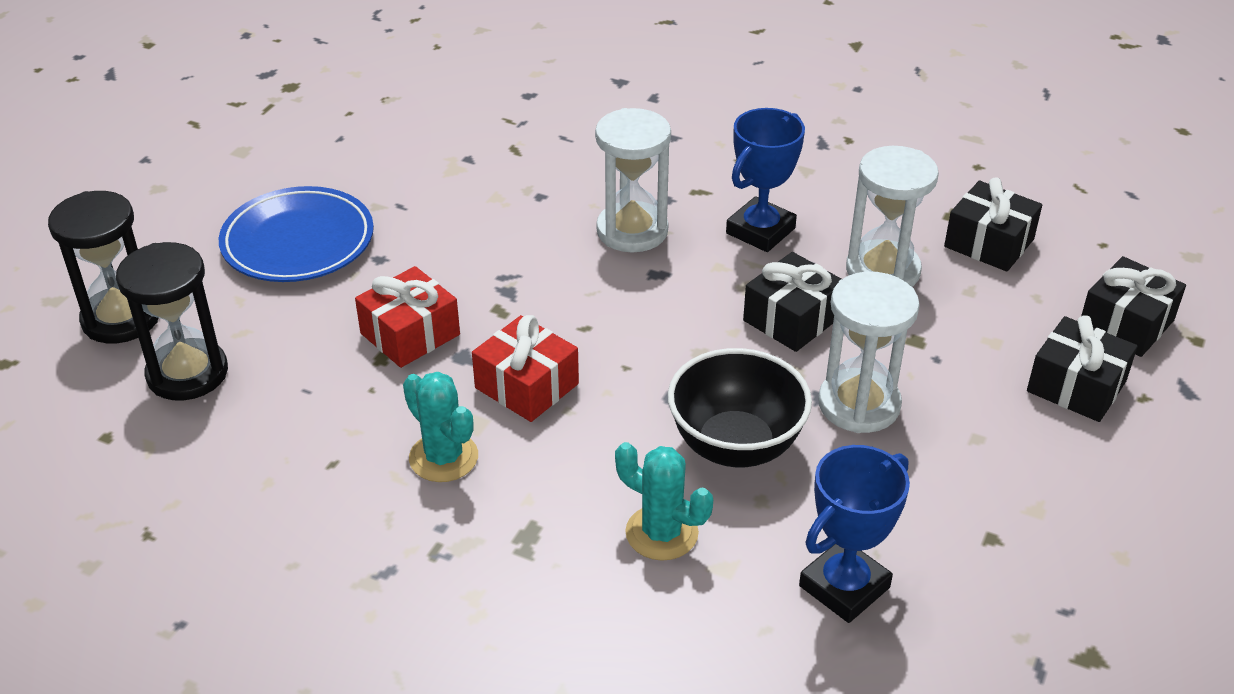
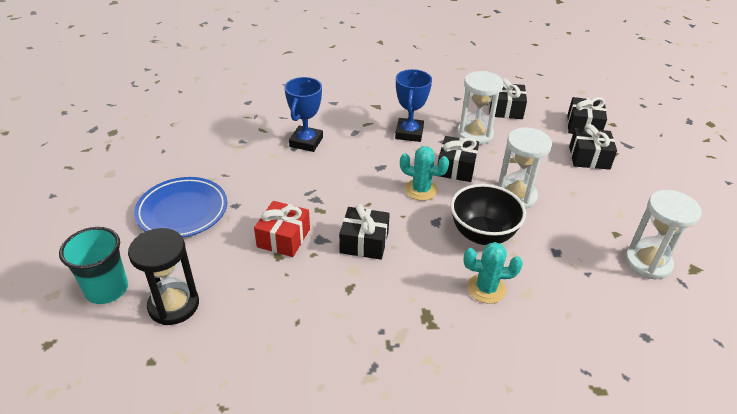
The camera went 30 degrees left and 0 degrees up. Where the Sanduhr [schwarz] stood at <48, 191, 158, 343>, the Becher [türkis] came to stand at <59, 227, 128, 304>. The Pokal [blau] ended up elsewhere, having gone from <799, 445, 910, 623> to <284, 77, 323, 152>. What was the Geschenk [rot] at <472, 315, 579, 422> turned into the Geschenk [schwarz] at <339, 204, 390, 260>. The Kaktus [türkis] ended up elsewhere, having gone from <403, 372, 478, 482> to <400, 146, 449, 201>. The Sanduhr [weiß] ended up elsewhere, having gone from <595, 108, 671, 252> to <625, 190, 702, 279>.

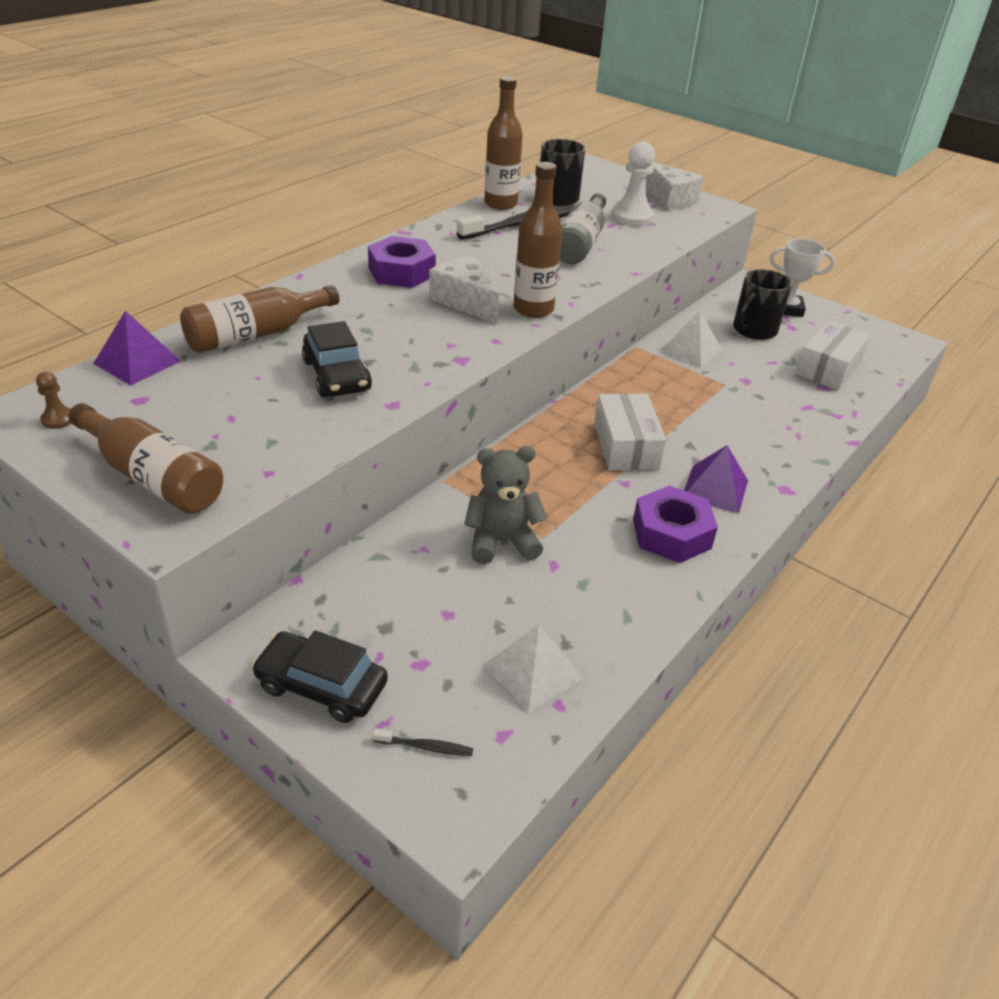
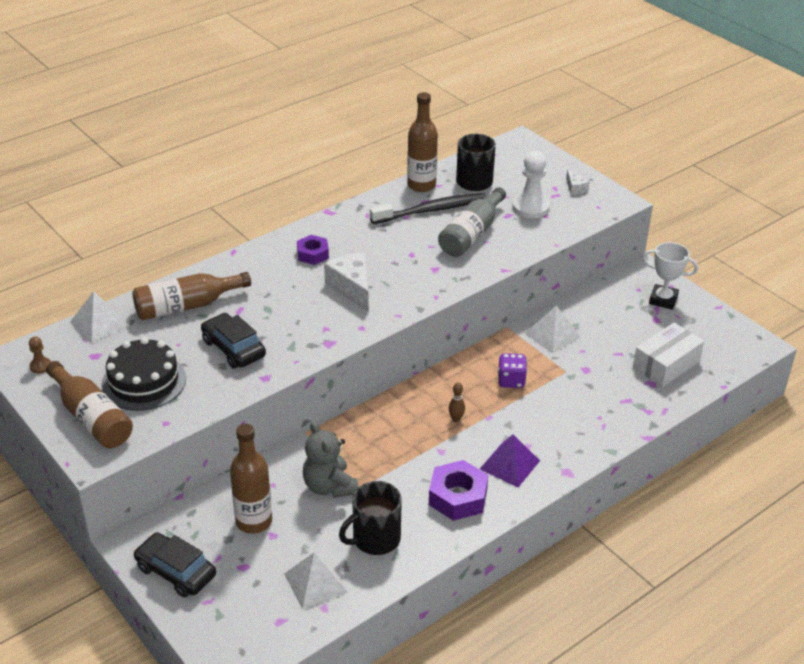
The camera went 15 degrees right and 0 degrees up. What was the Pyramide [lila] at <93, 311, 181, 385> turned into the Pyramide [weiß] at <70, 291, 129, 343>. The second view gained the Kuchen [schwarz] at <101, 337, 186, 411>. The Auto [schwarz] at <302, 321, 372, 397> ended up facing another way, 150 degrees clockwise from before. The Flasche [braun] ended up elsewhere, having gone from <514, 162, 562, 318> to <230, 424, 272, 534>. The size of the Sechskantmutter [lila] at <368, 236, 436, 288> changed by a factor of 0.64. The Teddybär [grau] at <464, 446, 548, 564> ended up facing another way, 120 degrees counterclockwise from before. The Tasse [schwarz] ended up elsewhere, having gone from <733, 269, 792, 340> to <339, 481, 402, 555>. Where the Schachtel [weiß] stood at <594, 393, 666, 470>, the Bowlingkegel [braun] came to stand at <449, 382, 465, 422>. The second view gained the Spielwürfel [lila] at <498, 353, 527, 388>. The size of the Käse [weiß] at <646, 162, 703, 210> changed by a factor of 0.50. The second view lost the Zahnbürste [schwarz] at <373, 729, 473, 756>.

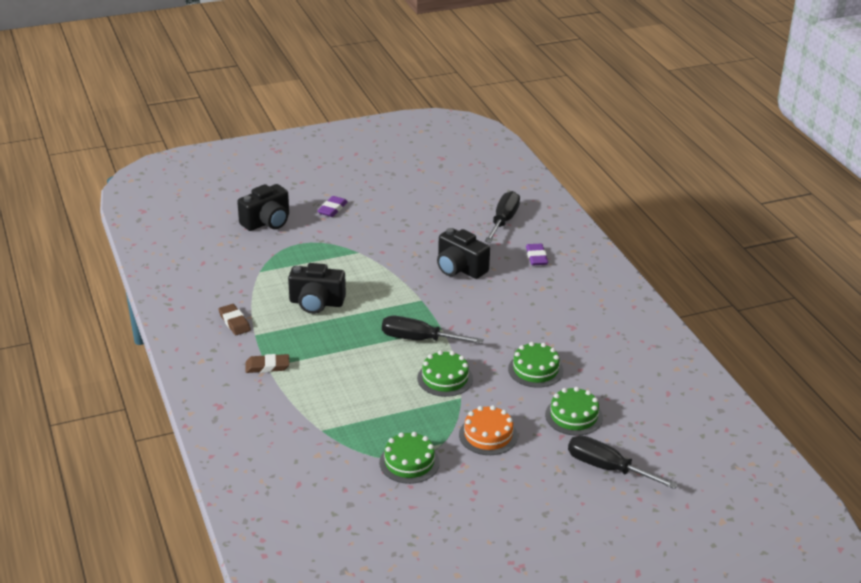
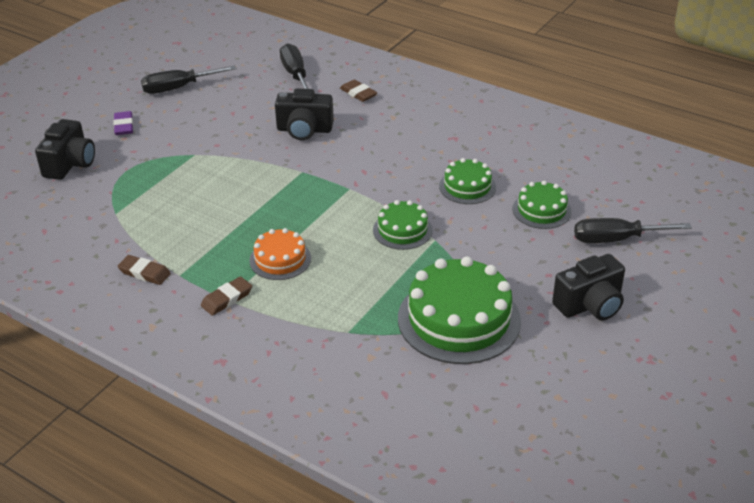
The camera went 35 degrees left and 5 degrees up. The Schraubenzieher [schwarz] ended up elsewhere, having gone from <382, 316, 484, 344> to <141, 65, 237, 94>. The Kuchen [orange] ended up elsewhere, having gone from <459, 405, 518, 455> to <249, 228, 311, 280>. What was the Radiergummi [lila] at <526, 244, 548, 265> turned into the Radiergummi [braun] at <340, 79, 377, 102>. The size of the Kuchen [grün] at <379, 432, 440, 484> changed by a factor of 1.86. The Kamera [schwarz] ended up elsewhere, having gone from <288, 263, 346, 314> to <552, 254, 625, 320>.

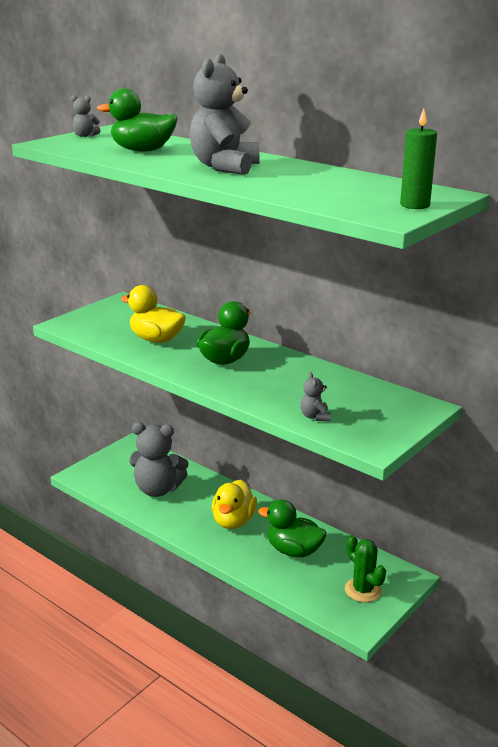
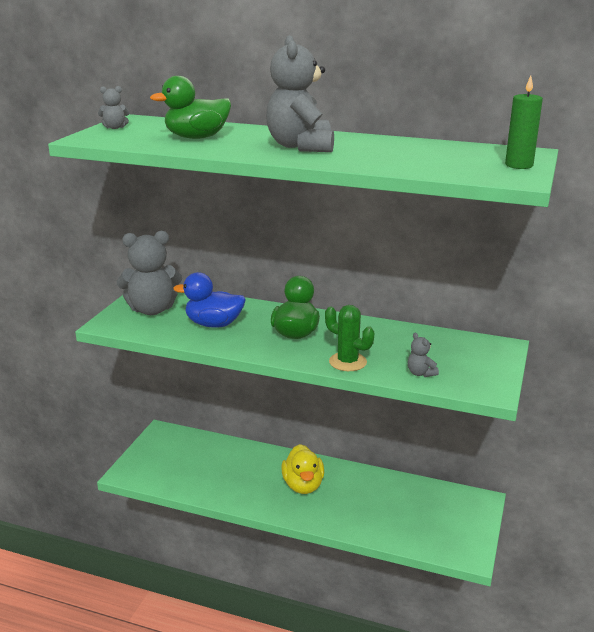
The camera went 20 degrees left and 0 degrees up. The Teddybär [grau] ended up elsewhere, having gone from <129, 422, 189, 497> to <117, 231, 182, 315>. What was the Ente [gelb] at <121, 285, 186, 343> turned into the Ente [blau] at <173, 272, 246, 328>. The Kaktus [grün] ended up elsewhere, having gone from <345, 535, 386, 602> to <325, 305, 374, 371>. The second view lost the Ente [grün] at <258, 499, 327, 557>.

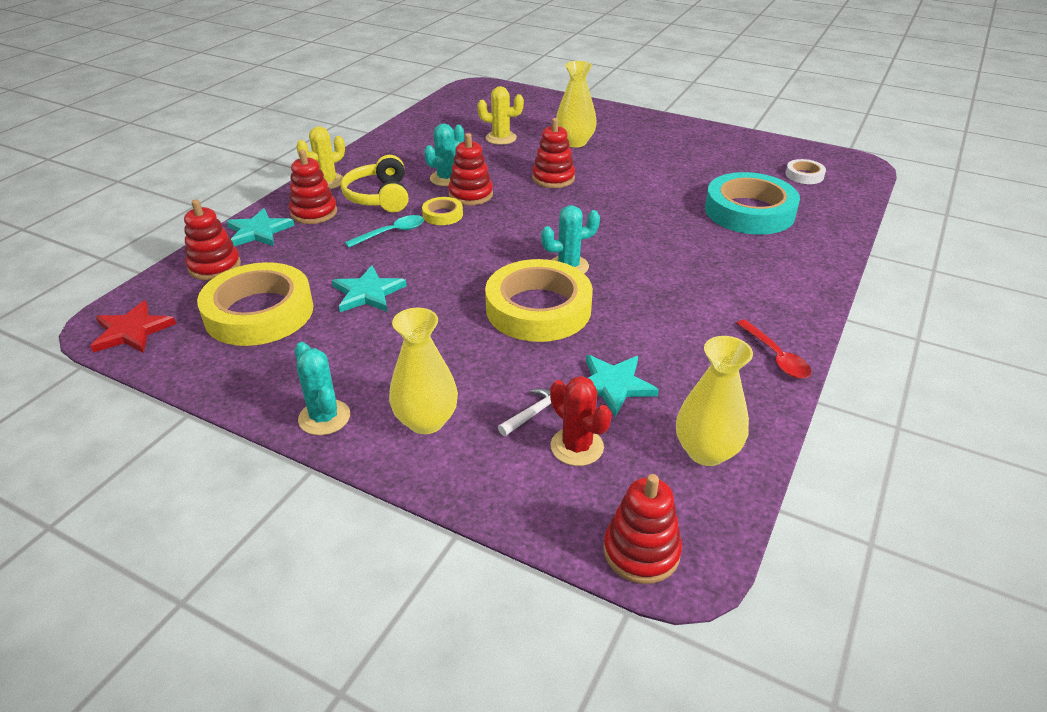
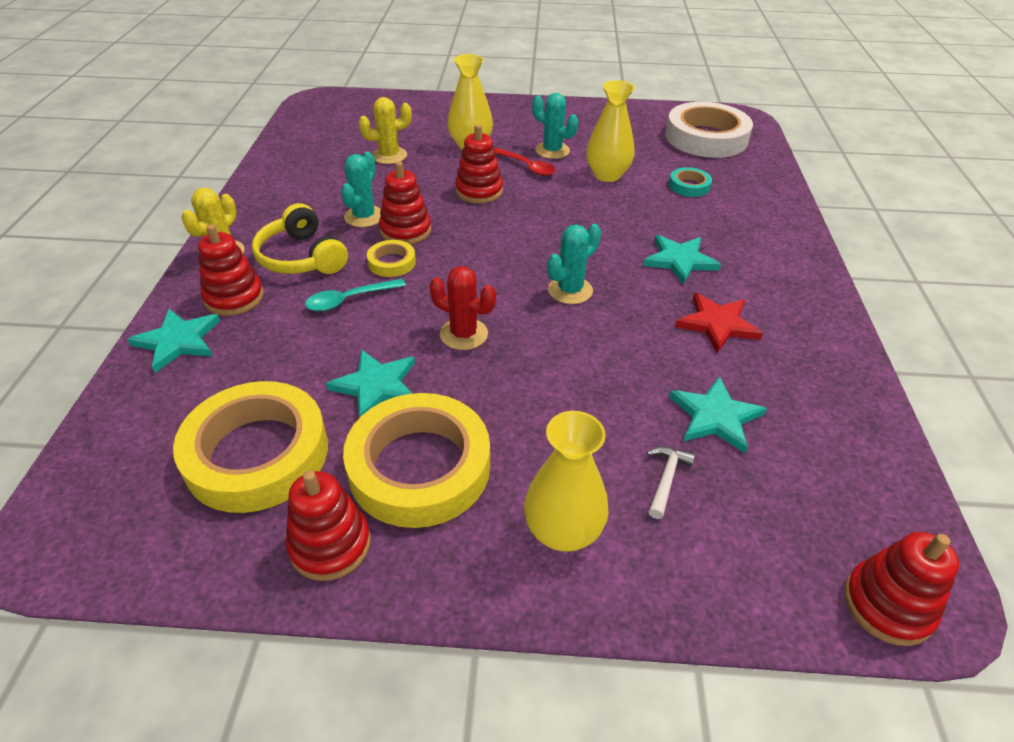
The camera went 25 degrees left and 5 degrees up. The Stapelspielzeug [rot] ended up elsewhere, having gone from <184, 199, 241, 280> to <286, 470, 371, 581>. The Löffel [türkis] at <345, 215, 424, 248> ended up facing another way, 150 degrees counterclockwise from before. The Klebeband [gelb] ended up elsewhere, having gone from <485, 259, 593, 342> to <343, 393, 490, 528>. The Kaktus [rot] ended up elsewhere, having gone from <550, 376, 612, 466> to <429, 266, 496, 350>. The Löffel [rot] ended up elsewhere, having gone from <736, 319, 811, 379> to <494, 148, 556, 176>. The Kaktus [türkis] ended up elsewhere, having gone from <295, 342, 350, 435> to <532, 93, 578, 159>. The Vase [gelb] ended up elsewhere, having gone from <676, 336, 753, 466> to <586, 80, 635, 182>. The second view gained the Stern [türkis] at <643, 235, 721, 285>. The size of the Klebeband [weiß] at <785, 159, 826, 184> changed by a factor of 2.21. The size of the Klebeband [türkis] at <705, 172, 800, 235> changed by a factor of 0.45. The Stern [rot] ended up elsewhere, having gone from <90, 300, 176, 353> to <675, 293, 763, 353>.

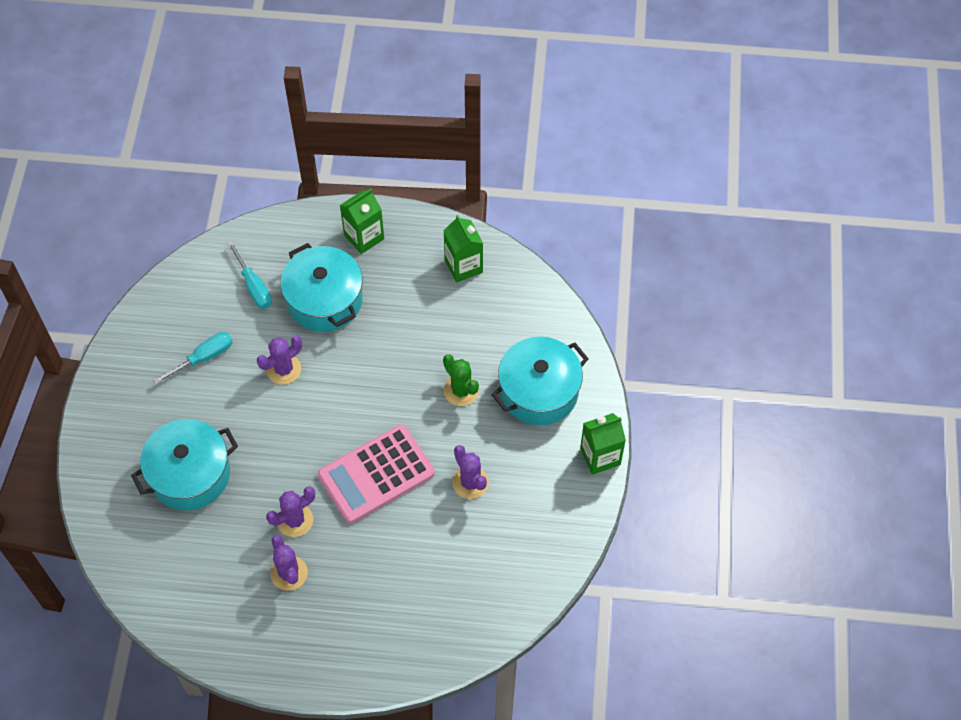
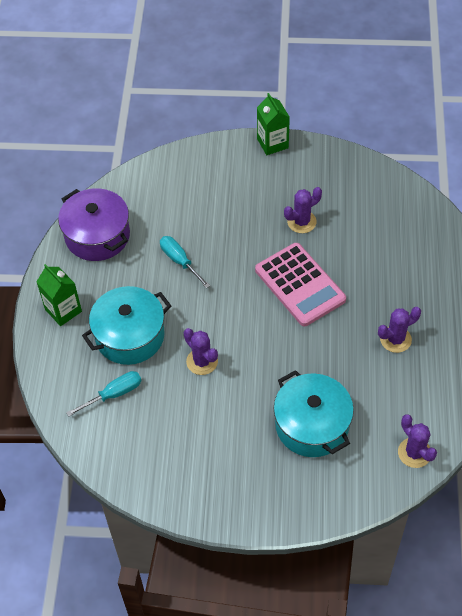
The camera went 90 degrees left and 5 degrees down. Where the Getränkekarton [grün] stood at <443, 215, 483, 283>, the Kochtopf [lila] came to stand at <58, 188, 130, 261>. The Schraubenzieher [türkis] ended up elsewhere, having gone from <153, 332, 233, 385> to <160, 236, 210, 288>. The Kaktus [lila] ended up elsewhere, having gone from <266, 486, 315, 537> to <398, 415, 437, 468>. The second view lost the Kaktus [grün] at <443, 354, 479, 406>. The second view lost the Kochtopf [türkis] at <492, 337, 589, 425>.

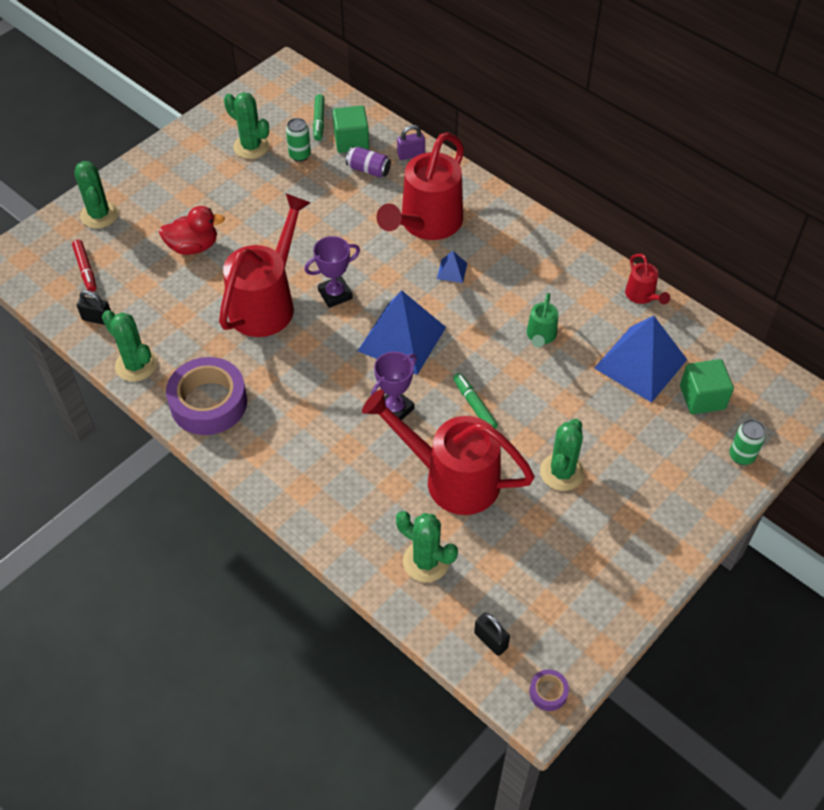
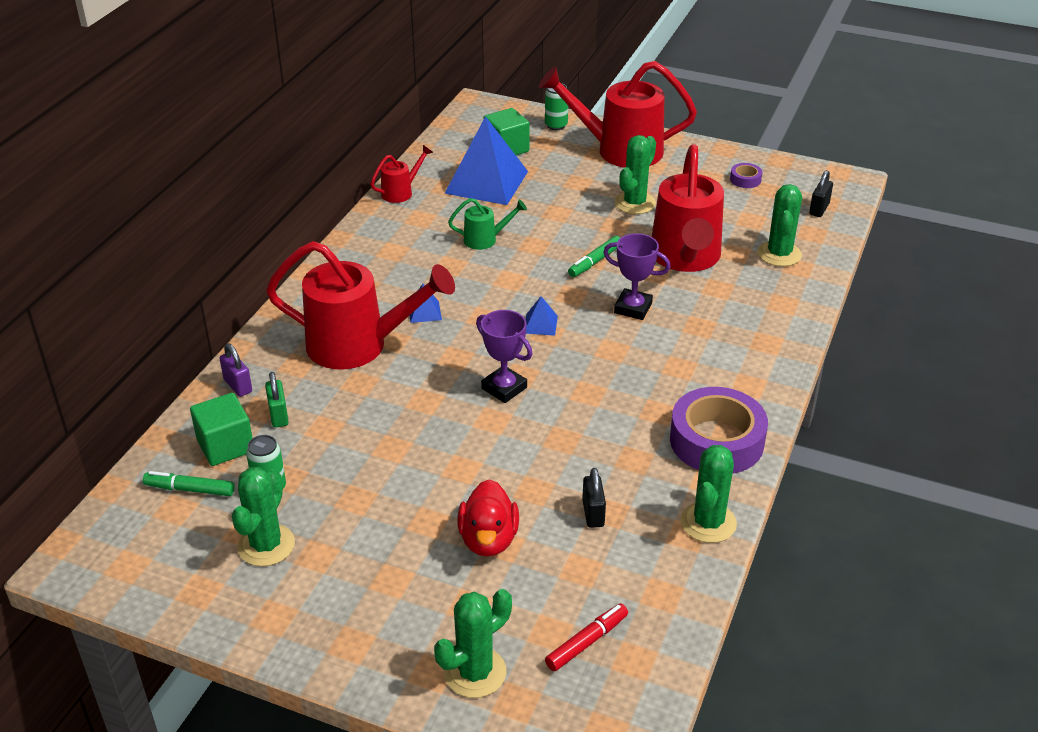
The camera went 110 degrees left and 15 degrees down. The Filzstift [grün] at <313, 94, 325, 141> ended up facing another way, 150 degrees counterclockwise from before. Where the Dose [lila] stood at <346, 147, 391, 178>, the Vorhängeschloss [grün] came to stand at <265, 372, 289, 428>. The Ente [rot] at <159, 206, 225, 255> ended up facing another way, 150 degrees counterclockwise from before. The size of the Pyramide [blau] at <358, 290, 446, 375> changed by a factor of 0.42. The Gießkanne [rot] ended up elsewhere, having gone from <219, 194, 311, 337> to <539, 61, 697, 168>. The Vorhängeschloss [schwarz] ended up elsewhere, having gone from <77, 290, 111, 325> to <582, 468, 606, 528>. The Kaktus [grün] at <540, 419, 585, 491> ended up facing another way, 60 degrees counterclockwise from before. The Klebeband [lila] ended up elsewhere, having gone from <529, 669, 569, 711> to <730, 163, 762, 188>.

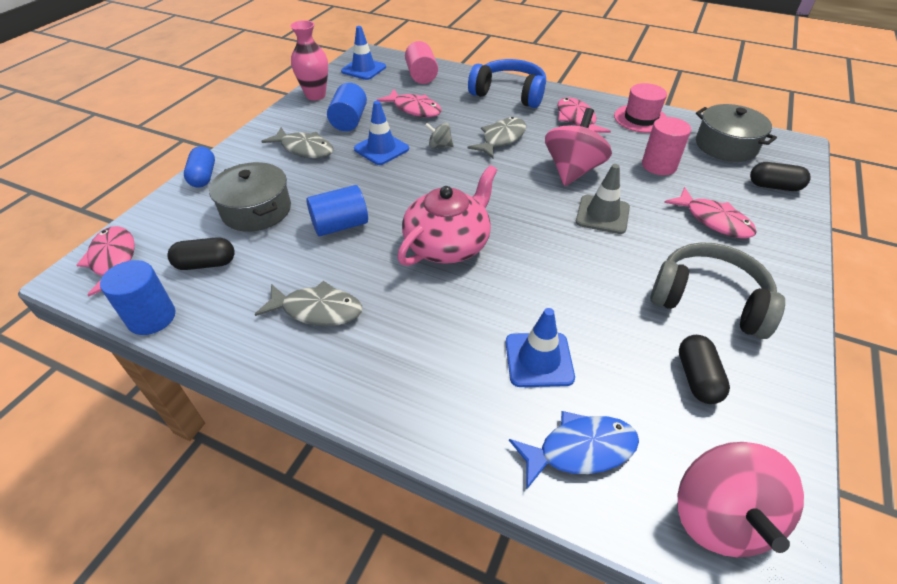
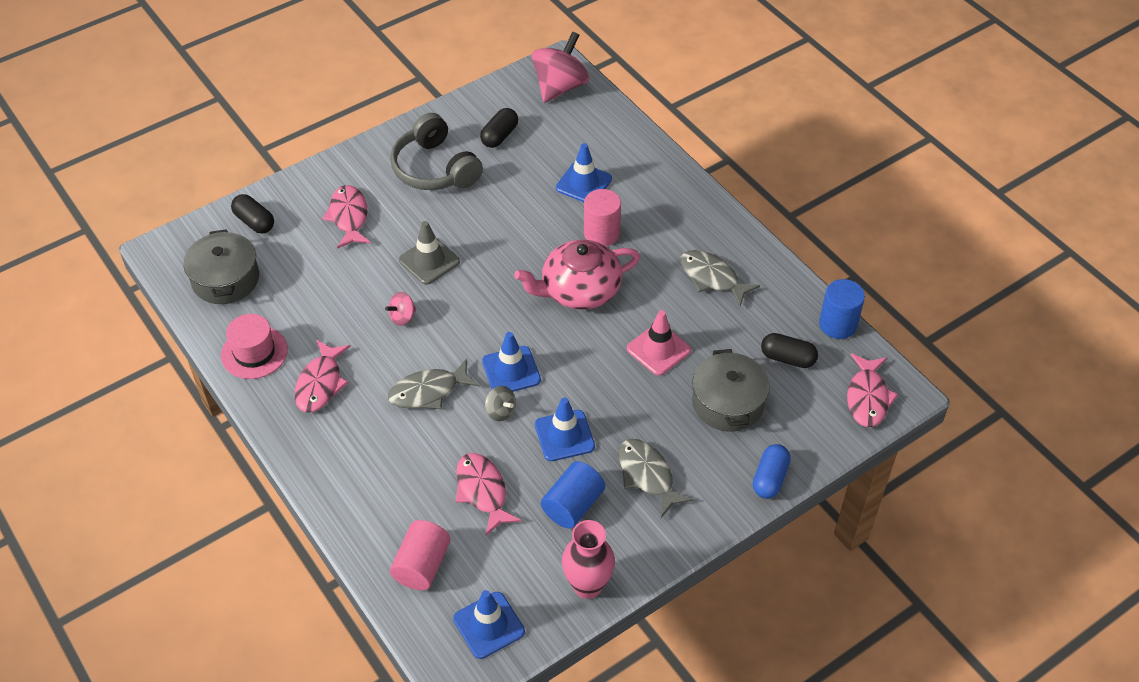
The camera went 150 degrees left and 5 degrees up. The size of the Kreisel [rosa] at <545, 108, 612, 186> changed by a factor of 0.47. The second view gained the Leitkegel [blau] at <482, 332, 541, 392>. The Vollzylinder [rosa] ended up elsewhere, having gone from <642, 117, 691, 175> to <584, 189, 621, 246>. Where the Vollzylinder [blau] stood at <306, 185, 368, 236>, the Leitkegel [rosa] came to stand at <627, 310, 691, 376>. The second view lost the Kopfhörer [blau] at <468, 59, 546, 108>. The second view lost the Fisch [blau] at <509, 411, 639, 489>.

